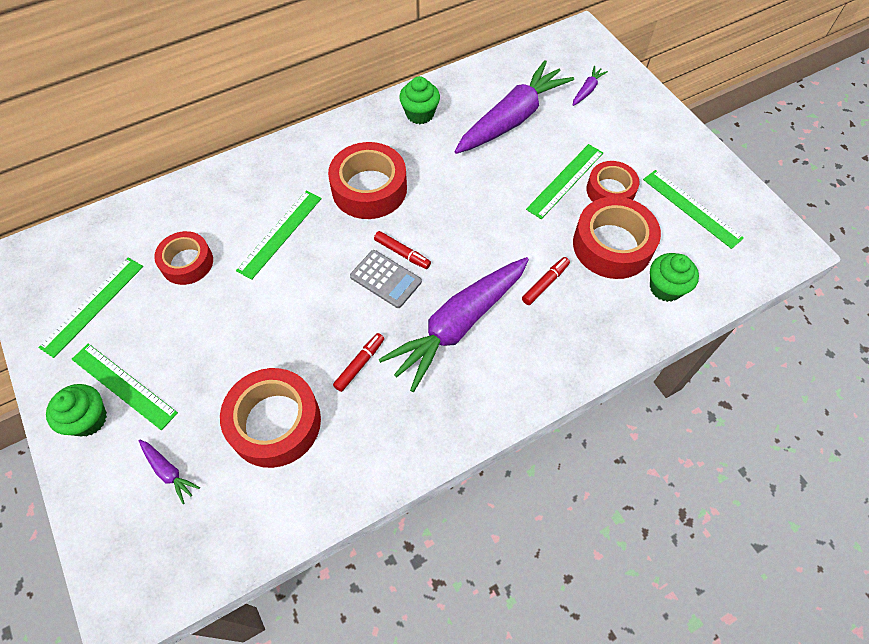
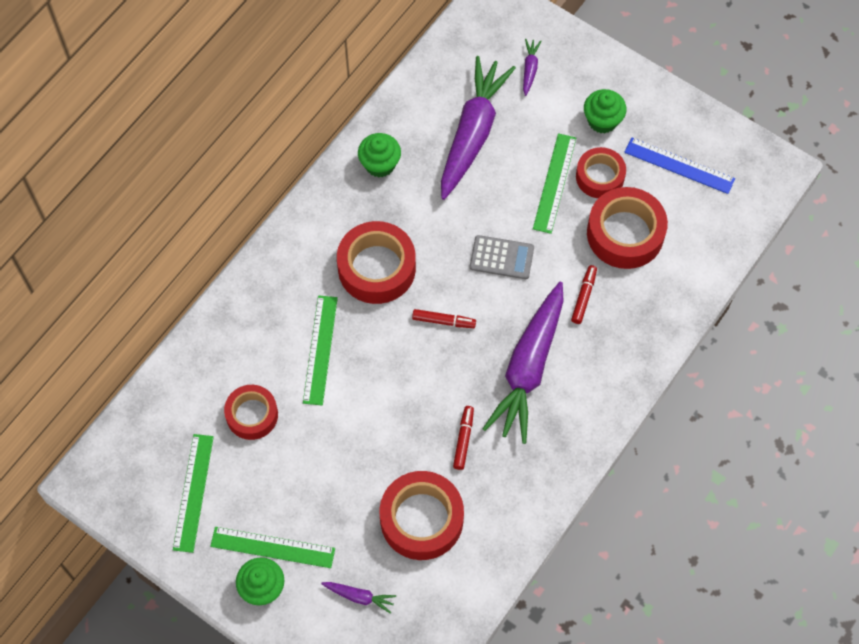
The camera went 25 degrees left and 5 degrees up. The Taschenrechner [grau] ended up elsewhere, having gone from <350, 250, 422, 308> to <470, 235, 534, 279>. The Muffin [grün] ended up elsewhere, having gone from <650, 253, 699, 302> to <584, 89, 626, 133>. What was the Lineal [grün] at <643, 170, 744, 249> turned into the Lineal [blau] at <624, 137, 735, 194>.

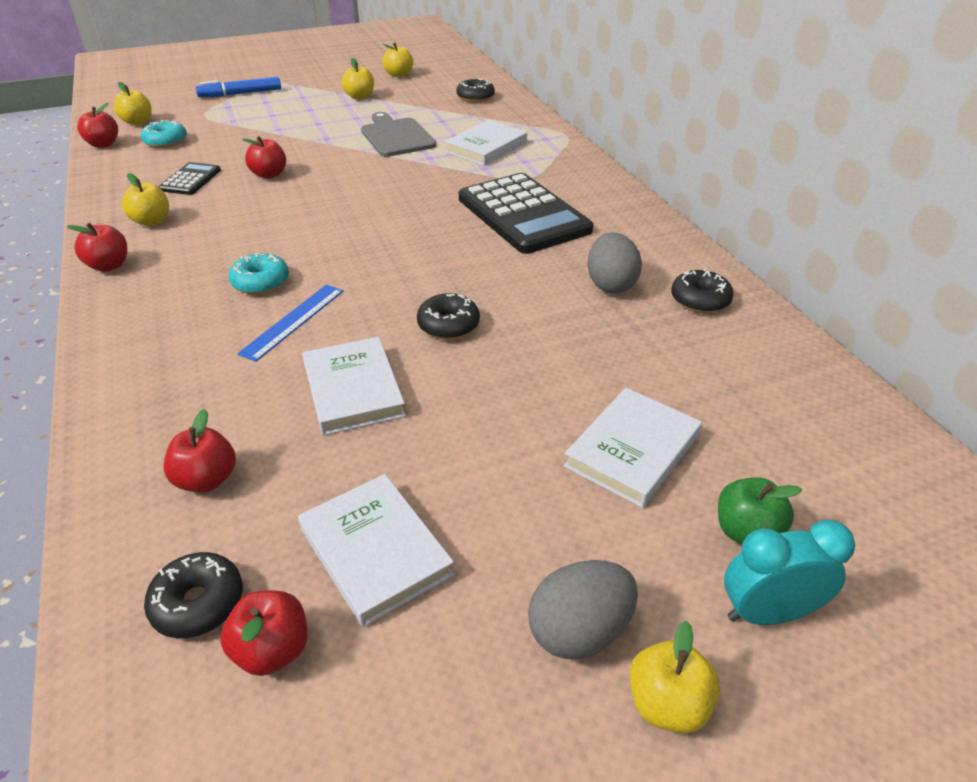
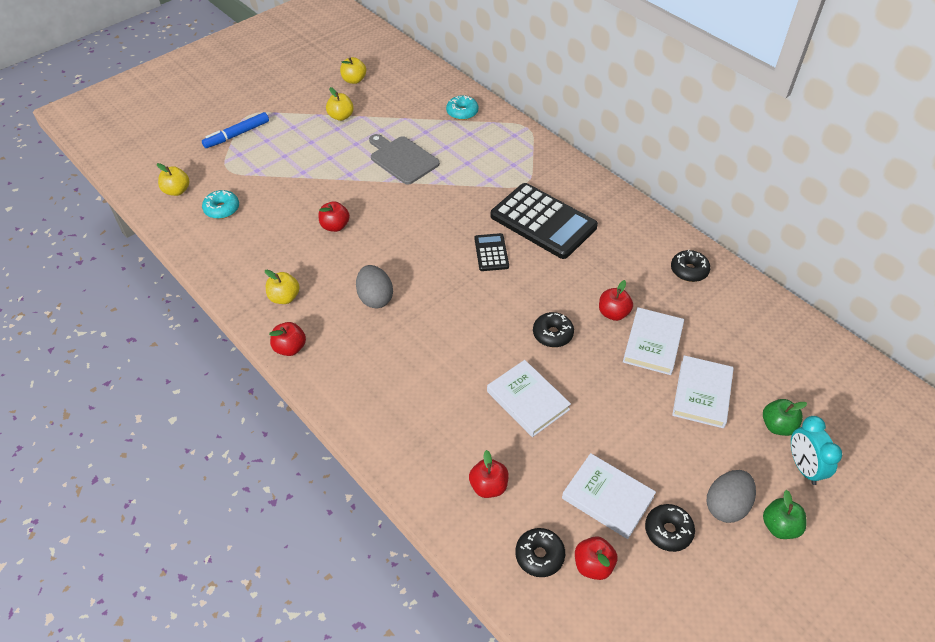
The camera went 20 degrees left and 10 degrees up. The Ei [grau] ended up elsewhere, having gone from <587, 232, 642, 294> to <356, 265, 393, 308>. The Donut [türkis] ended up elsewhere, having gone from <229, 253, 289, 295> to <446, 95, 478, 120>. The Taschenrechner [schwarz] ended up elsewhere, having gone from <159, 162, 221, 195> to <474, 233, 509, 271>. The Apfel [rot] ended up elsewhere, having gone from <77, 103, 118, 148> to <599, 280, 633, 321>. The Buch [weiß] ended up elsewhere, having gone from <444, 120, 527, 166> to <623, 307, 684, 375>. The Donut [schwarz] ended up elsewhere, having gone from <456, 79, 495, 103> to <645, 504, 695, 552>. What was the Apfel [gelb] at <630, 621, 721, 734> turned into the Apfel [grün] at <763, 490, 806, 539>. The Wecker [türkis] at <724, 520, 855, 625> ended up facing another way, 75 degrees counterclockwise from before. The second view lost the Lineal [blau] at <237, 285, 343, 362>.

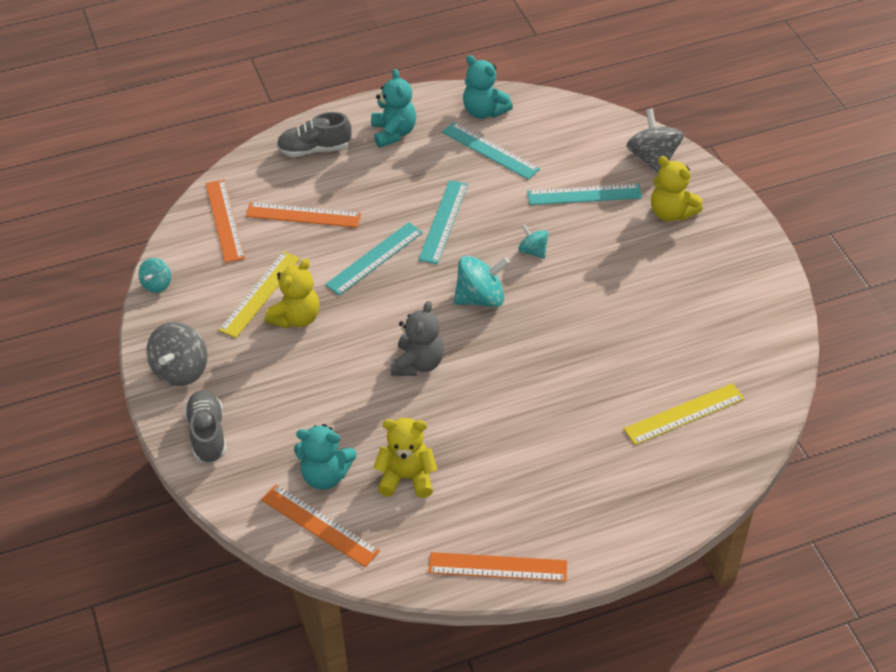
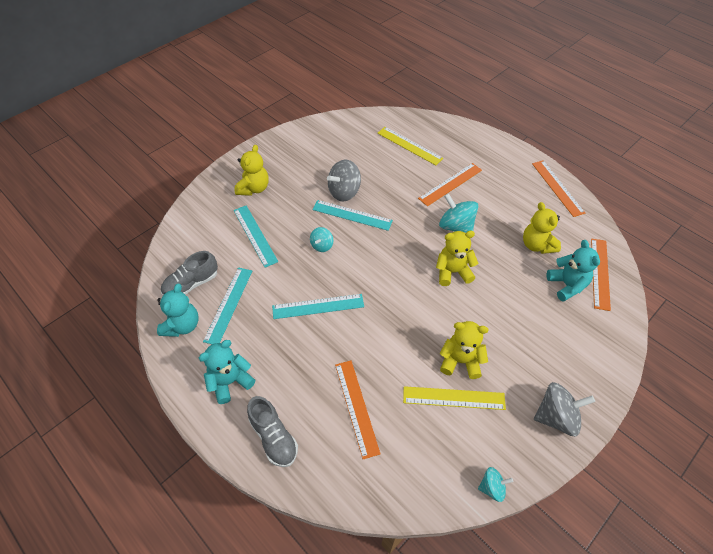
The camera went 115 degrees left and 5 degrees up. The Schuh [grau] ended up elsewhere, having gone from <184, 390, 227, 463> to <161, 251, 218, 296>. The Lineal [türkis] ended up elsewhere, having gone from <325, 222, 423, 295> to <312, 200, 393, 231>. The Kreisel [grau] ended up elsewhere, having gone from <626, 108, 684, 172> to <327, 160, 361, 202>. The Lineal [orange] ended up elsewhere, having gone from <206, 179, 245, 263> to <418, 163, 482, 206>. What was the Teddybär [grau] at <391, 301, 444, 376> turned into the Teddybär [gelb] at <436, 231, 479, 286>. The Kreisel [türkis] ended up elsewhere, having gone from <454, 255, 510, 307> to <439, 193, 478, 233>.

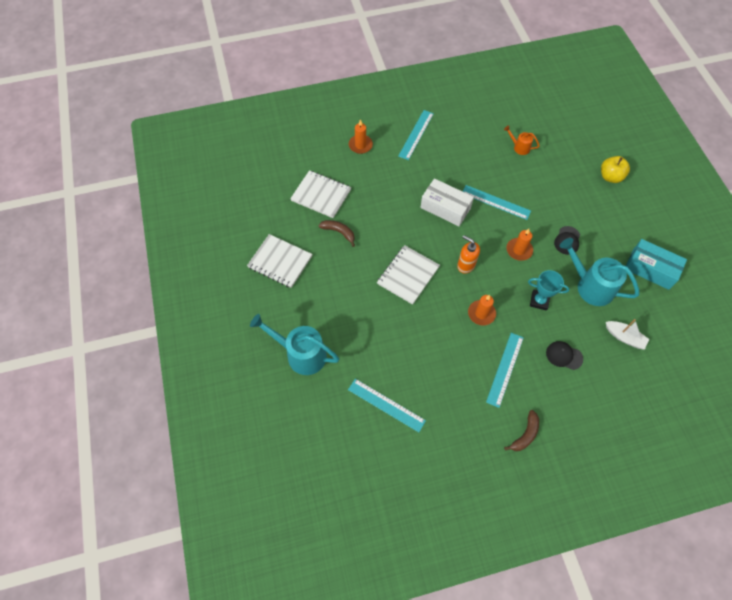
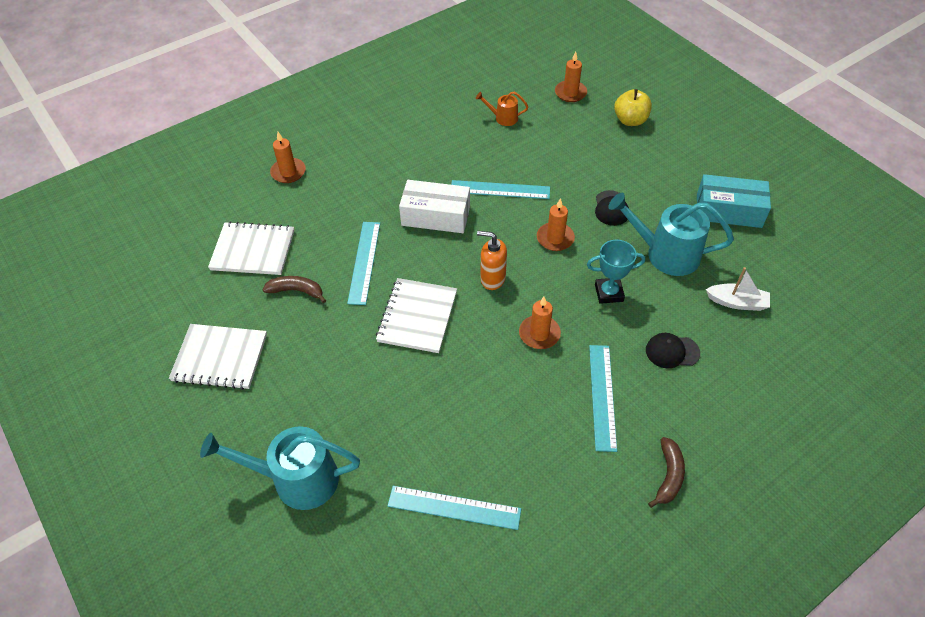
The camera went 20 degrees left and 10 degrees down. The Lineal [türkis] ended up elsewhere, having gone from <398, 110, 434, 160> to <347, 222, 380, 305>. The second view gained the Kerze [orange] at <555, 52, 587, 102>.

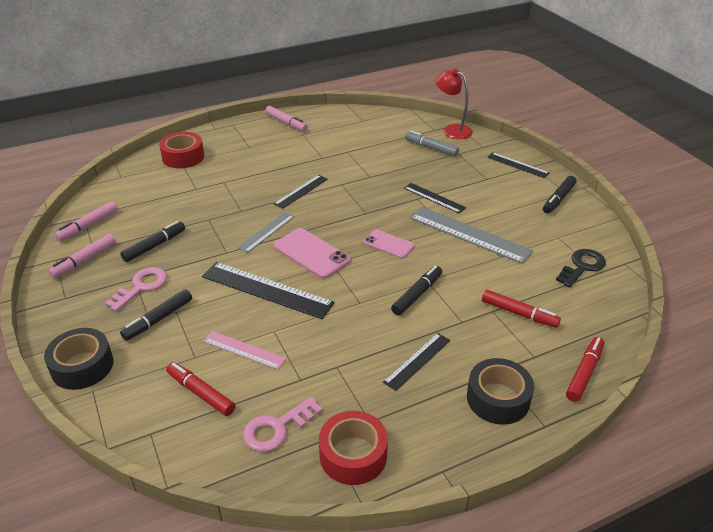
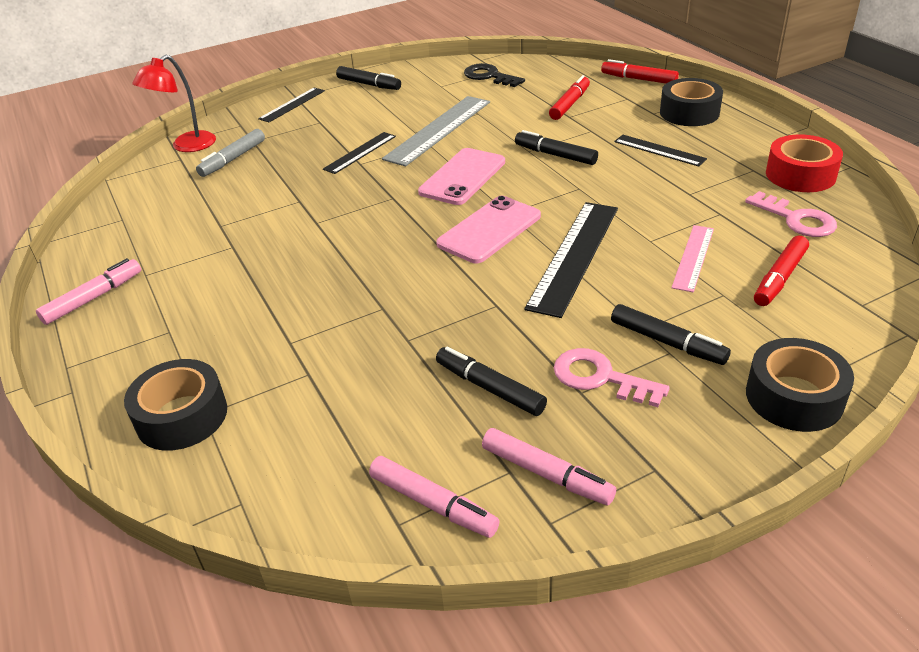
The camera went 90 degrees left and 0 degrees up. What was the Klebeband [rot] at <159, 132, 204, 168> turned into the Klebeband [schwarz] at <124, 359, 227, 451>. The size of the Handy [rosa] at <363, 229, 415, 258> changed by a factor of 1.57. The second view lost the Lineal [grau] at <237, 212, 294, 253>. The second view lost the Lineal [schwarz] at <274, 175, 328, 209>.

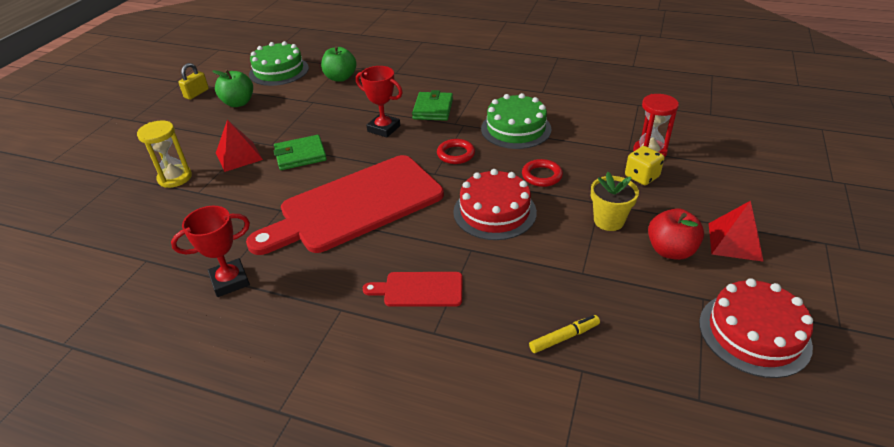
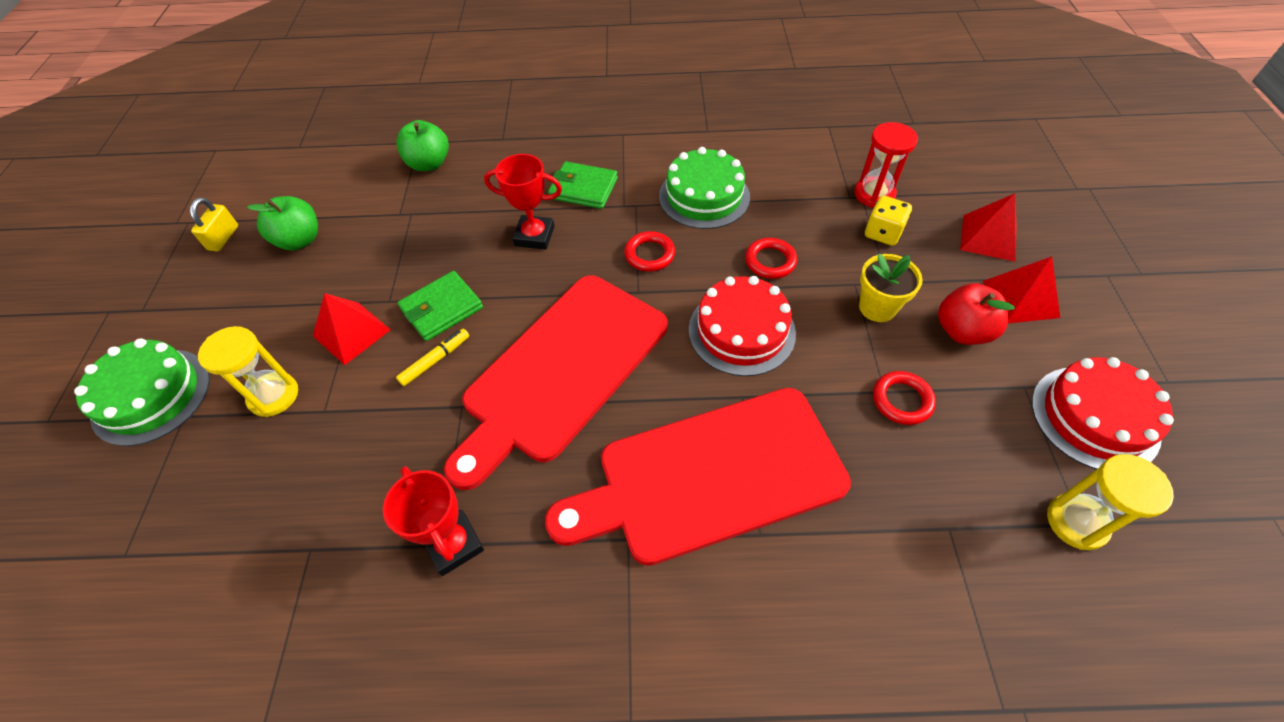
The camera went 20 degrees left and 15 degrees up. The Kuchen [grün] ended up elsewhere, having gone from <249, 41, 309, 86> to <74, 338, 210, 446>. The Pokal [rot] at <171, 206, 250, 297> ended up facing another way, 75 degrees counterclockwise from before. The Filzstift [gelb] ended up elsewhere, having gone from <529, 315, 600, 353> to <396, 329, 469, 386>. The size of the Schneidebrett [rot] at <363, 272, 463, 307> changed by a factor of 2.28. The Geldbörse [grün] at <412, 90, 453, 121> ended up facing another way, 60 degrees counterclockwise from before. The second view gained the Ring [rot] at <873, 371, 936, 425>. The second view gained the Pyramide [rot] at <960, 193, 1016, 262>. The second view gained the Sanduhr [gelb] at <1047, 454, 1174, 550>.

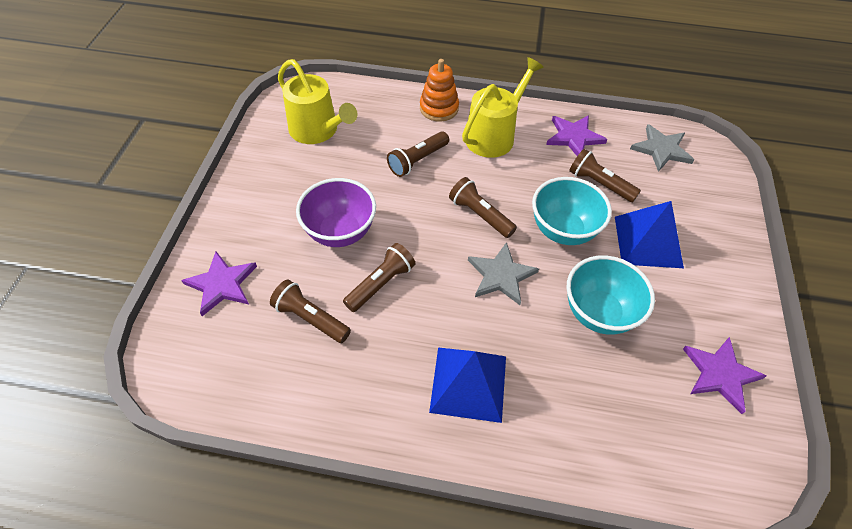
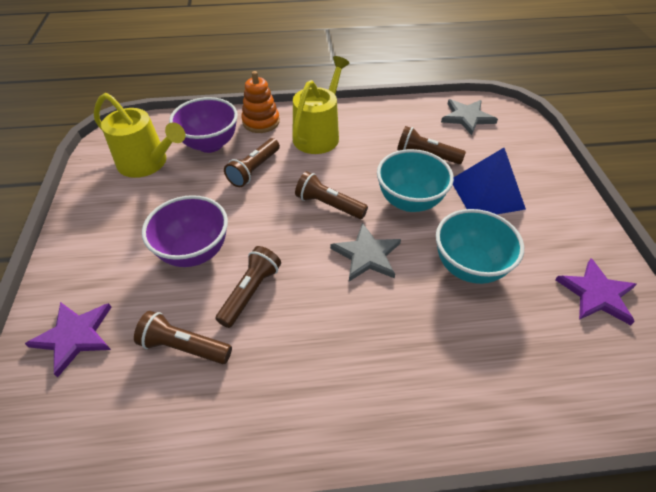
The camera went 15 degrees left and 5 degrees down. The second view gained the Schüssel [lila] at <169, 97, 238, 153>. The second view lost the Pyramide [blau] at <429, 348, 506, 423>. The second view lost the Stern [lila] at <546, 115, 608, 156>.

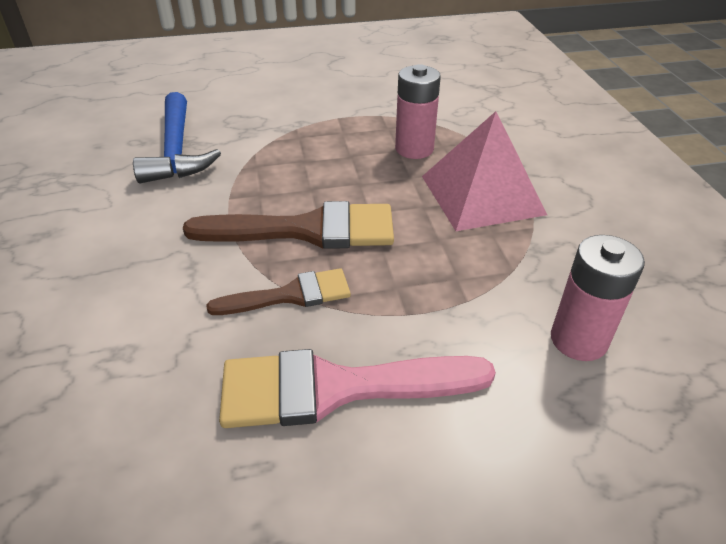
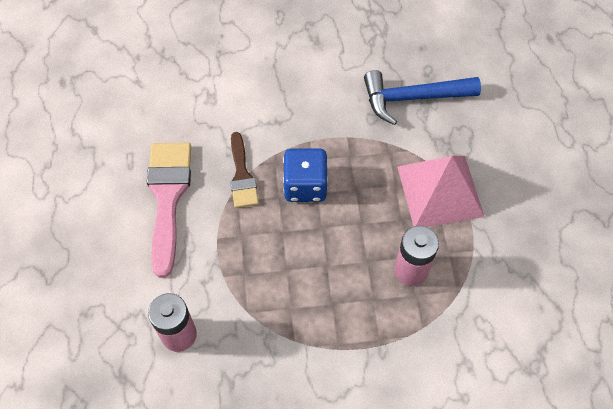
The camera went 95 degrees right and 20 degrees up. Where the Pinsel [braun] stood at <183, 201, 394, 249>, the Spielwürfel [blau] came to stand at <283, 149, 328, 202>. The Pyramide [rosa] ended up elsewhere, having gone from <422, 111, 547, 231> to <397, 156, 484, 227>.

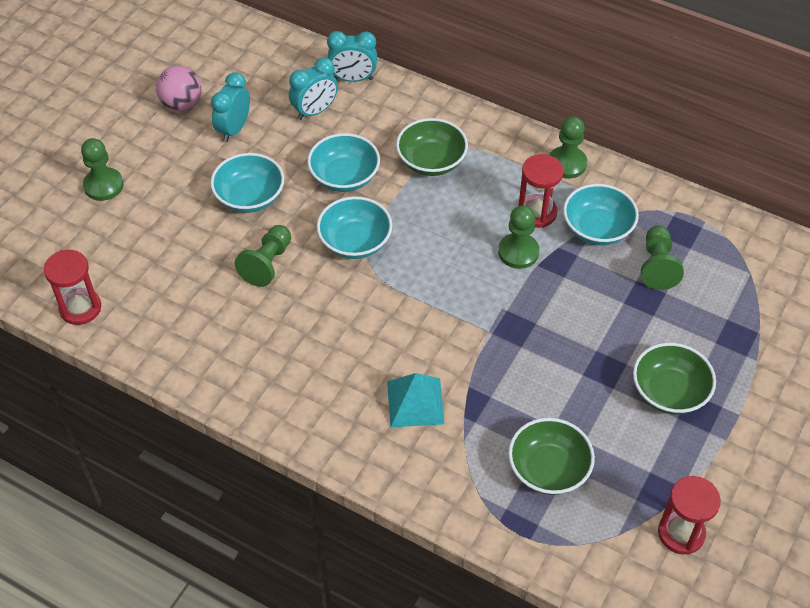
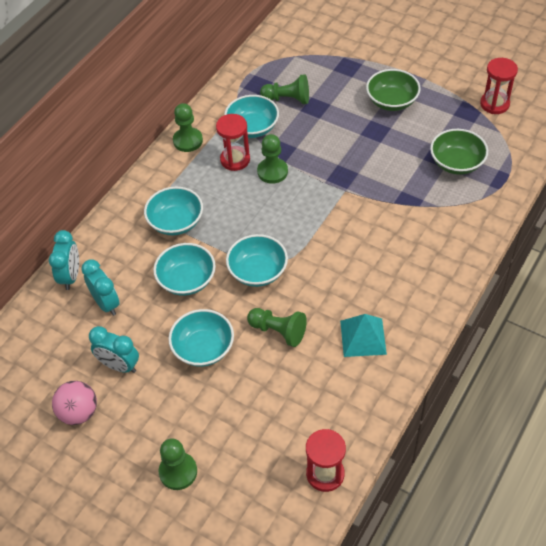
The camera went 85 degrees left and 0 degrees up. What was the Schüssel [grün] at <396, 118, 468, 176> turned into the Schüssel [türkis] at <144, 187, 203, 235>. The Pyramide [türkis] ended up elsewhere, having gone from <387, 373, 445, 428> to <340, 314, 387, 357>.

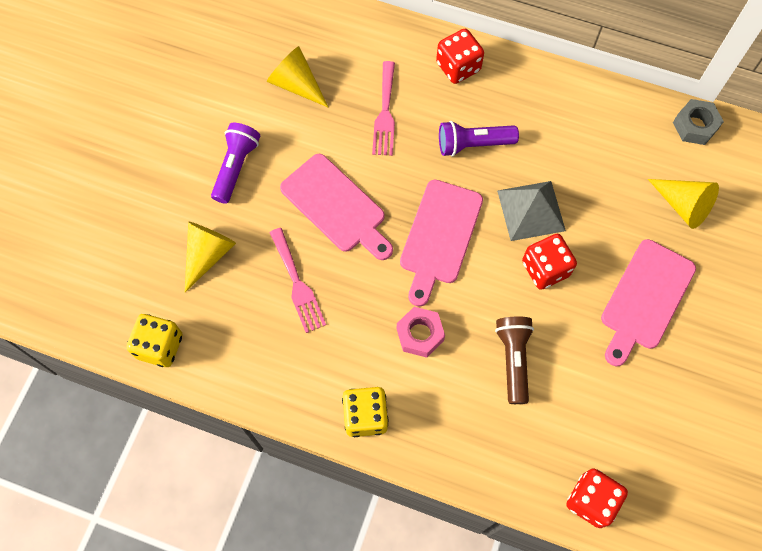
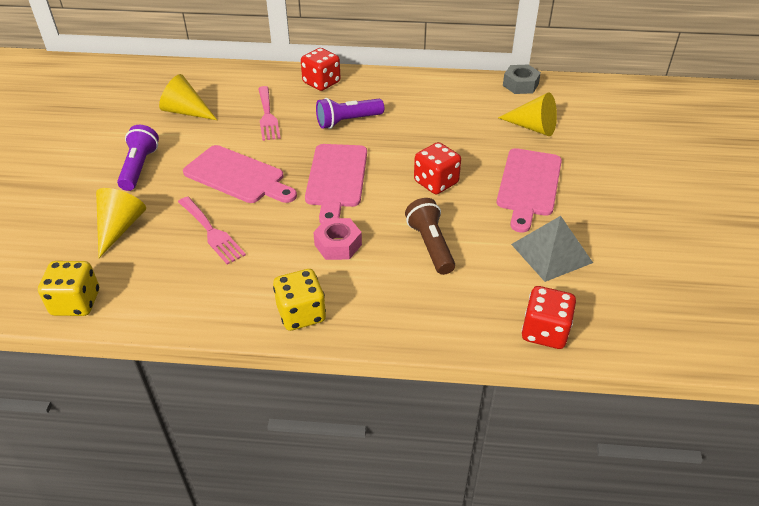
The camera went 15 degrees left and 25 degrees down. The Pyramide [grau] ended up elsewhere, having gone from <497, 181, 566, 241> to <511, 216, 593, 282>.

